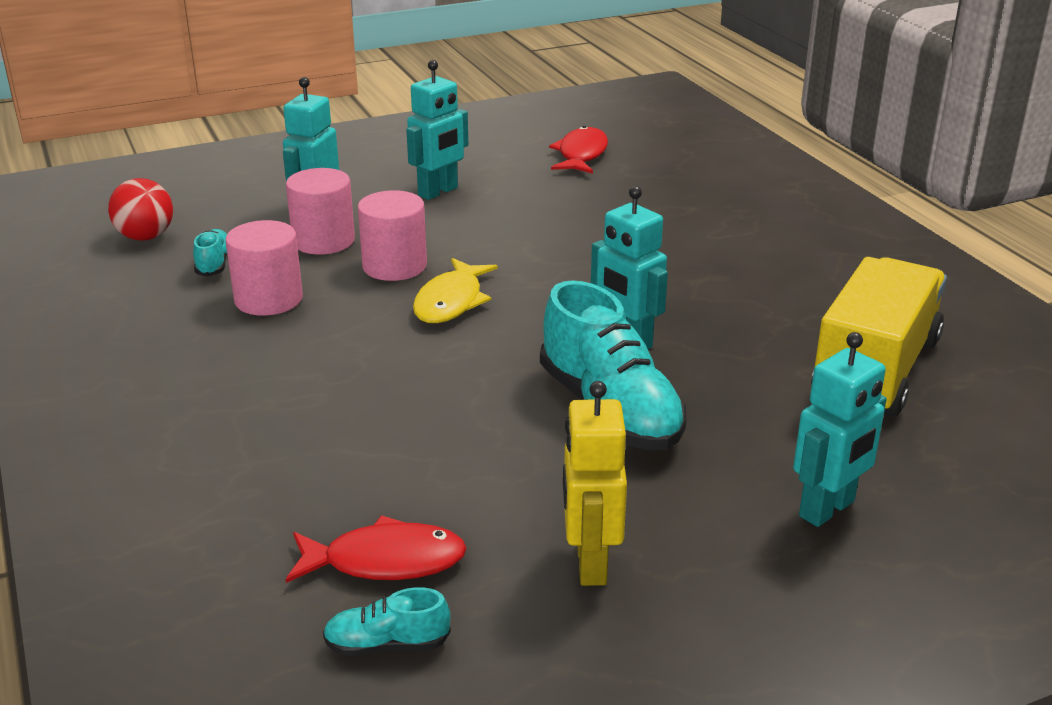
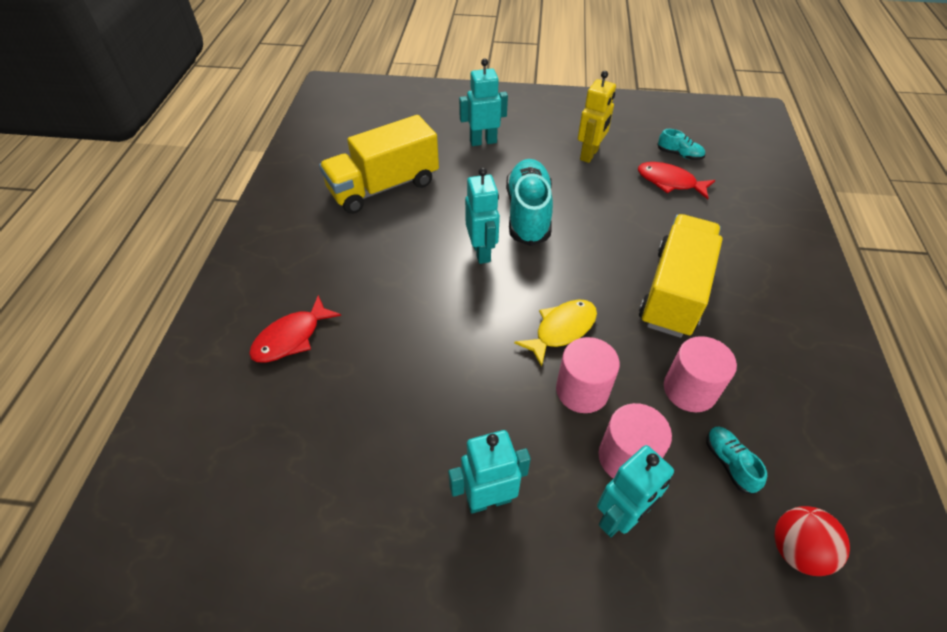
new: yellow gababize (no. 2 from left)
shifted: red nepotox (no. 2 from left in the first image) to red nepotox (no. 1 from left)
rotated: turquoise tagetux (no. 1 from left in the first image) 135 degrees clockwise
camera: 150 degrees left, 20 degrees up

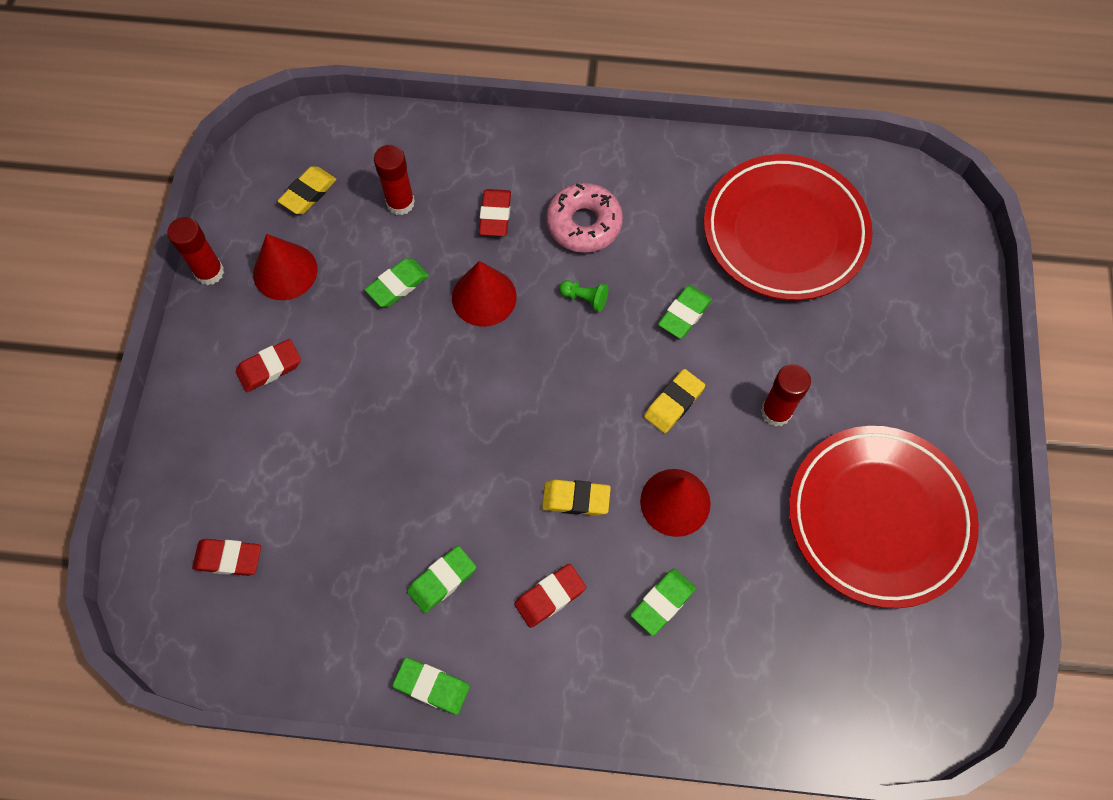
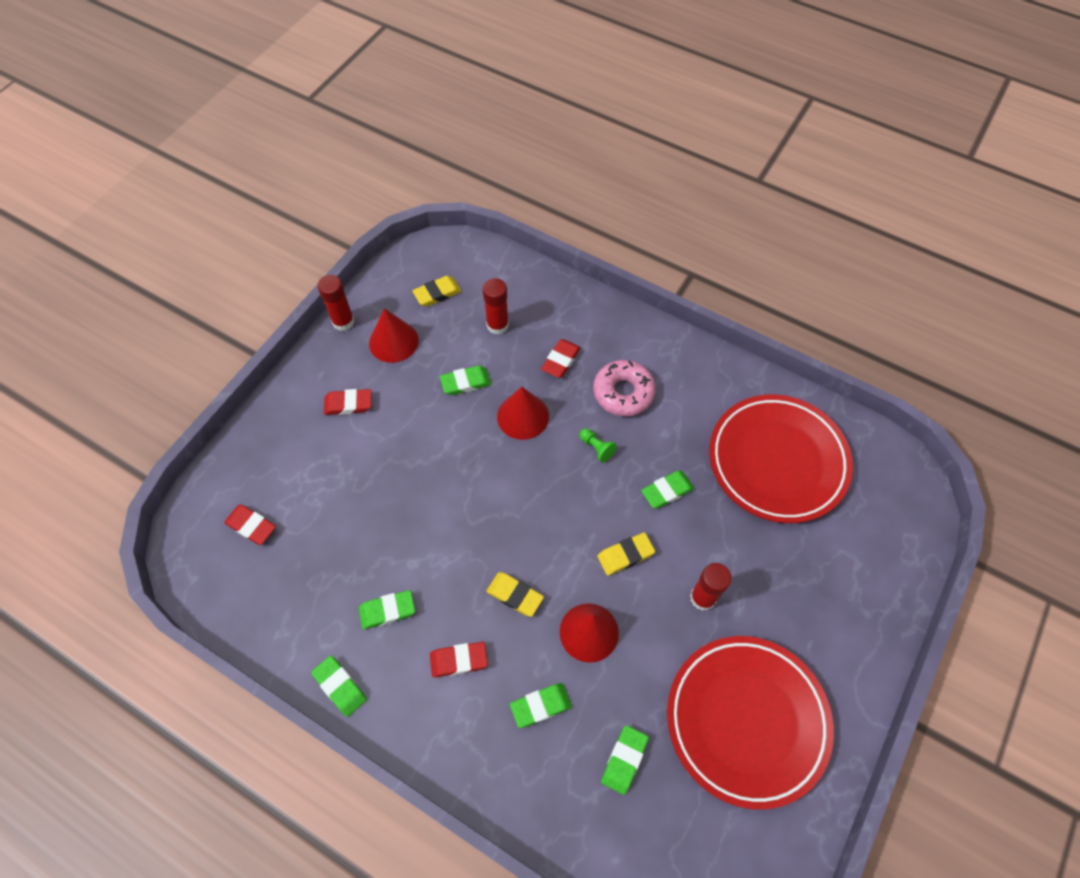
new: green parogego (no. 5 from left)
camera: 25 degrees right, 5 degrees down

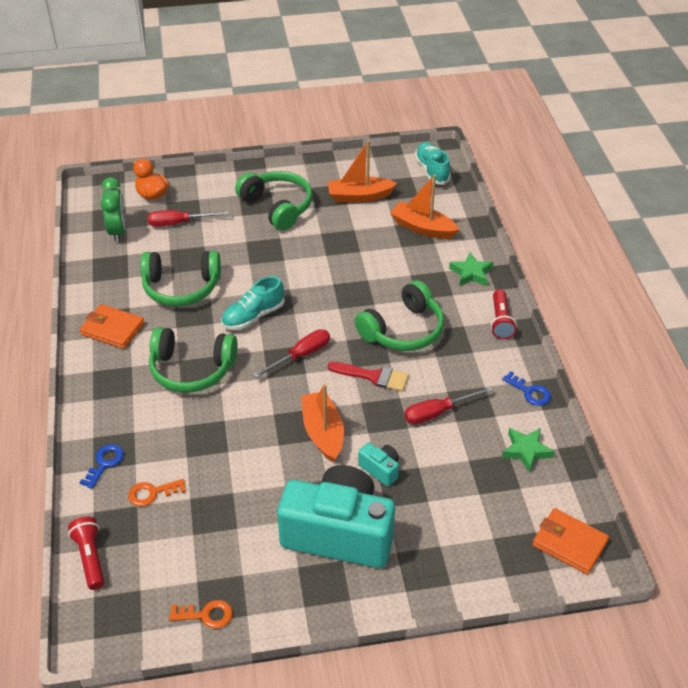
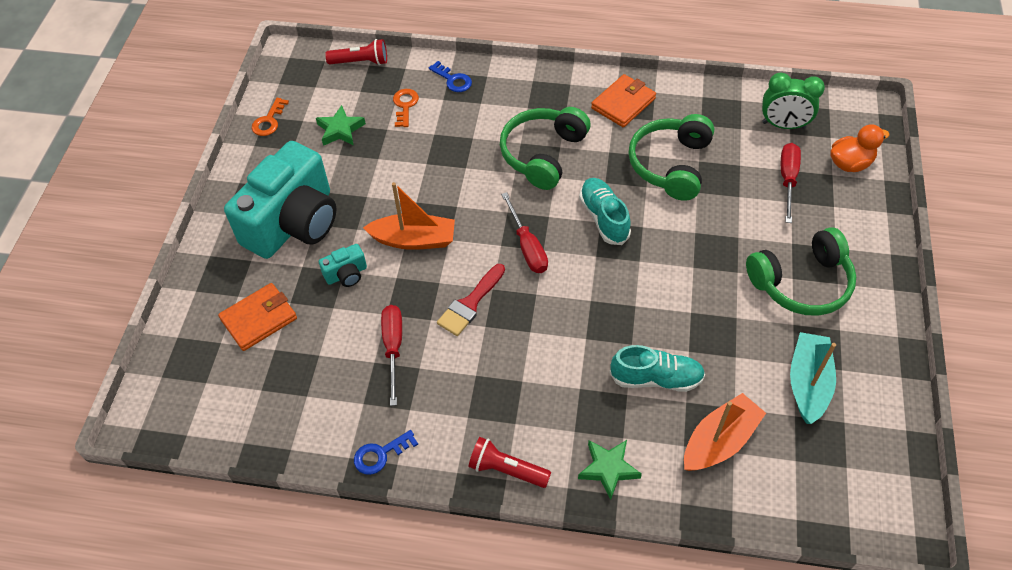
gone: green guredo (no. 4 from left)
shifted: turquoise tagetux (no. 2 from left); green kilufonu (no. 2 from left in the first image) to green kilufonu (no. 1 from left); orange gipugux (no. 2 from left in the first image) to orange gipugux (no. 1 from left)
repainted: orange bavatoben (no. 2 from left) to turquoise bavatoben
camera: 110 degrees right, 10 degrees up

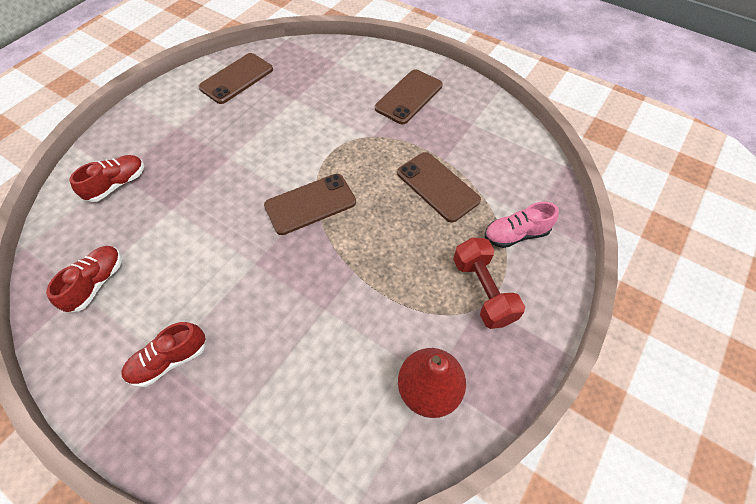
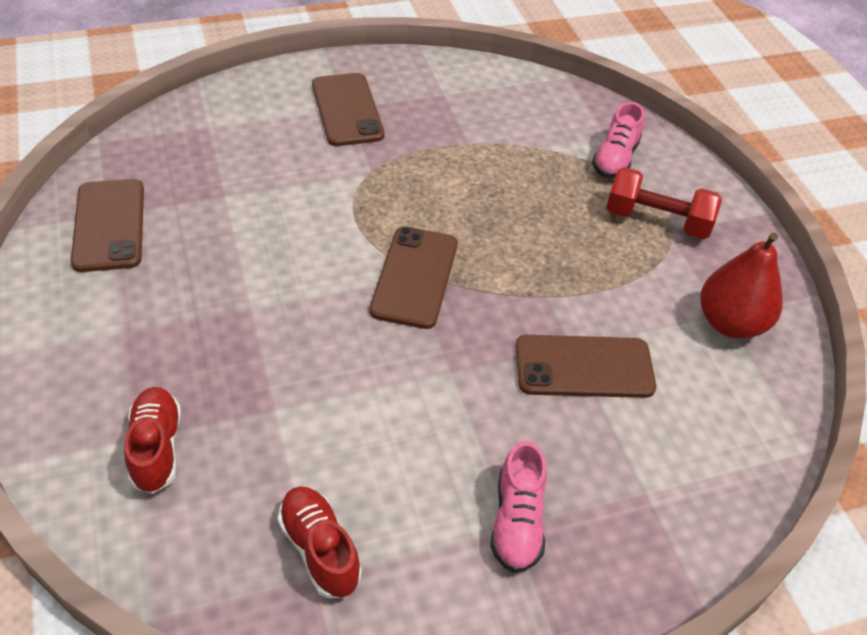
shifted: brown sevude (no. 4 from left)
repainted: red tagetux (no. 3 from left) to pink tagetux (no. 1 from left)
camera: 55 degrees left, 10 degrees down

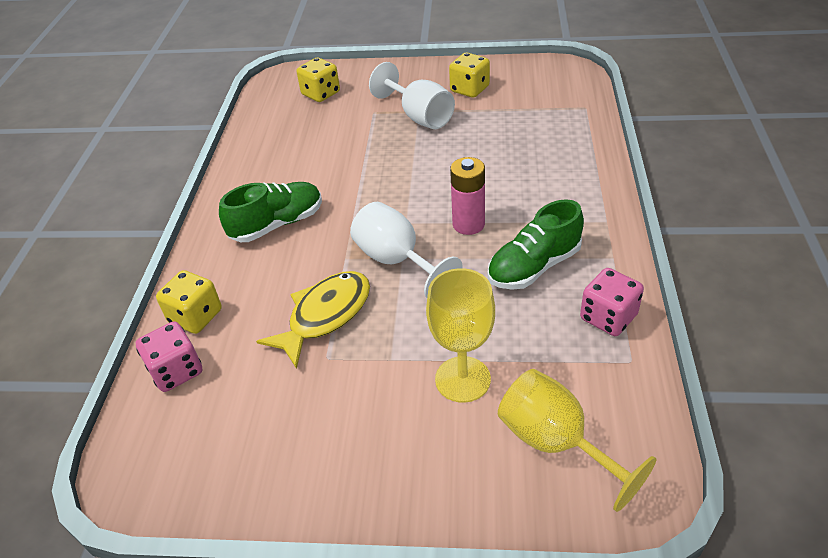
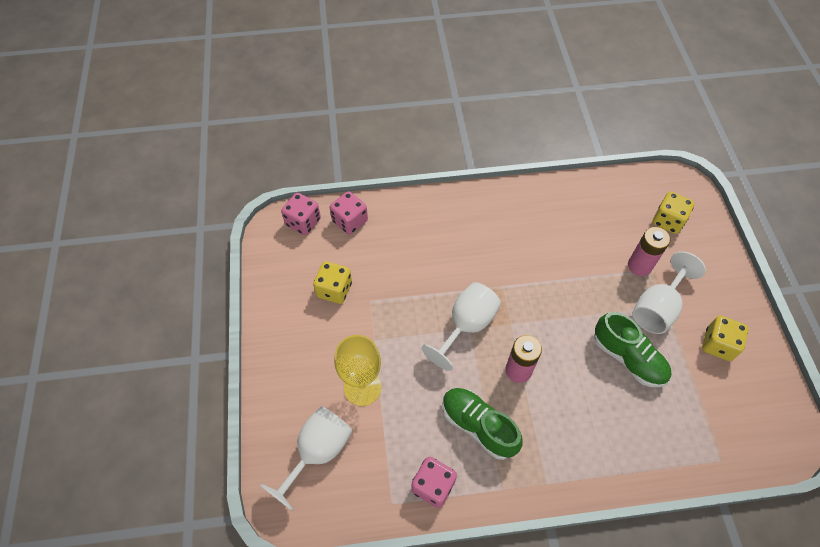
gone: yellow nepotox
new: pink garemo (no. 1 from left); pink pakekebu (no. 2 from left)
shifted: yellow garemo (no. 1 from left); green tagetux (no. 1 from left in the first image) to green tagetux (no. 2 from left)
repainted: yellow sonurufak (no. 2 from left) to white sonurufak (no. 1 from left)
camera: 75 degrees right, 15 degrees up

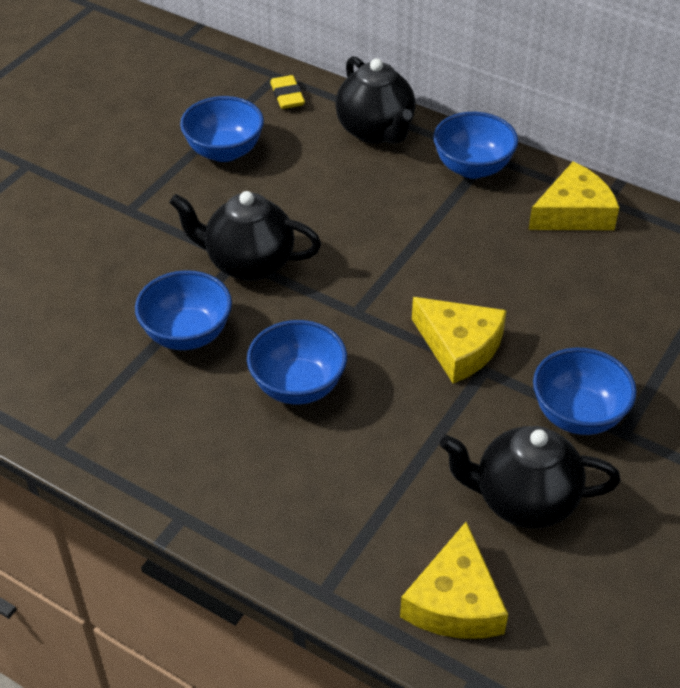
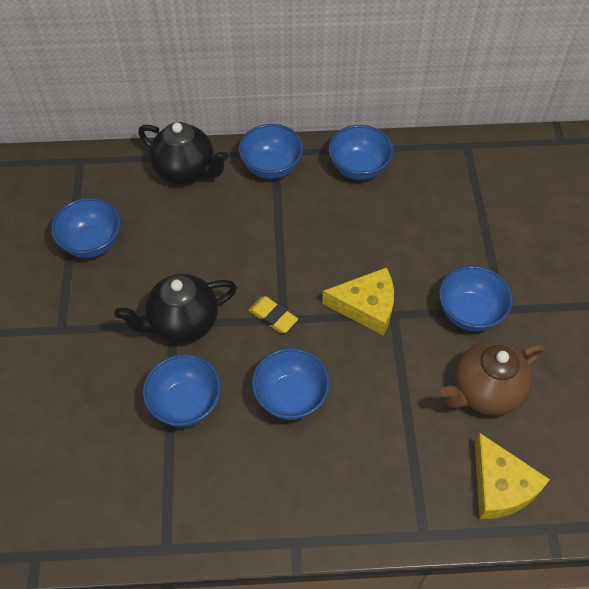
shifted: yellow parogego
swapped: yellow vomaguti (no. 3 from left) to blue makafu (no. 5 from left)
repainted: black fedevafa (no. 3 from left) to brown fedevafa
camera: 35 degrees left, 10 degrees up

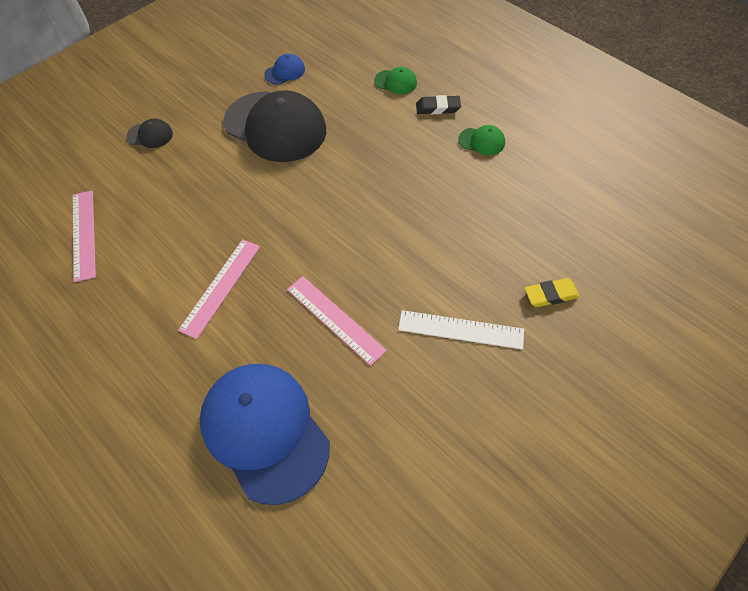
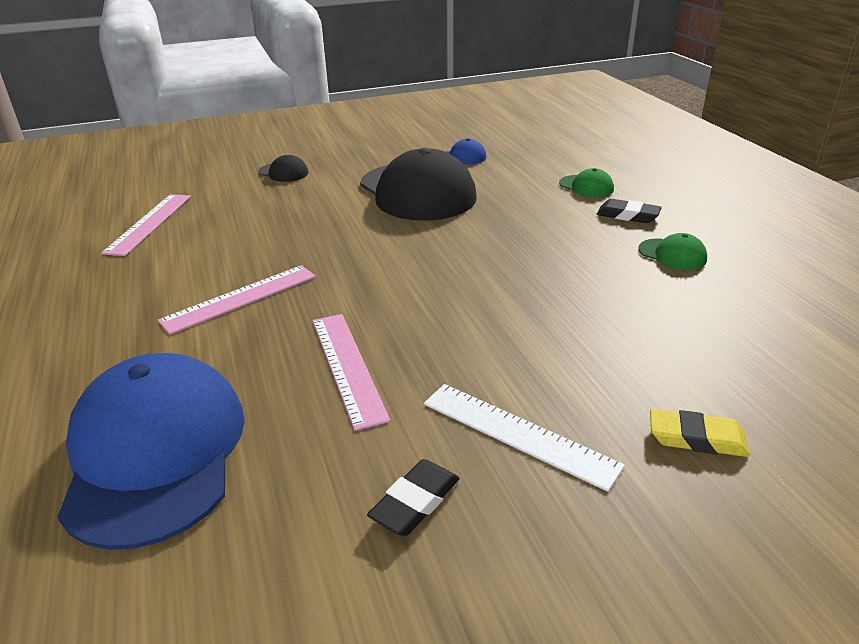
new: black parogego (no. 1 from left)
camera: 25 degrees right, 25 degrees down

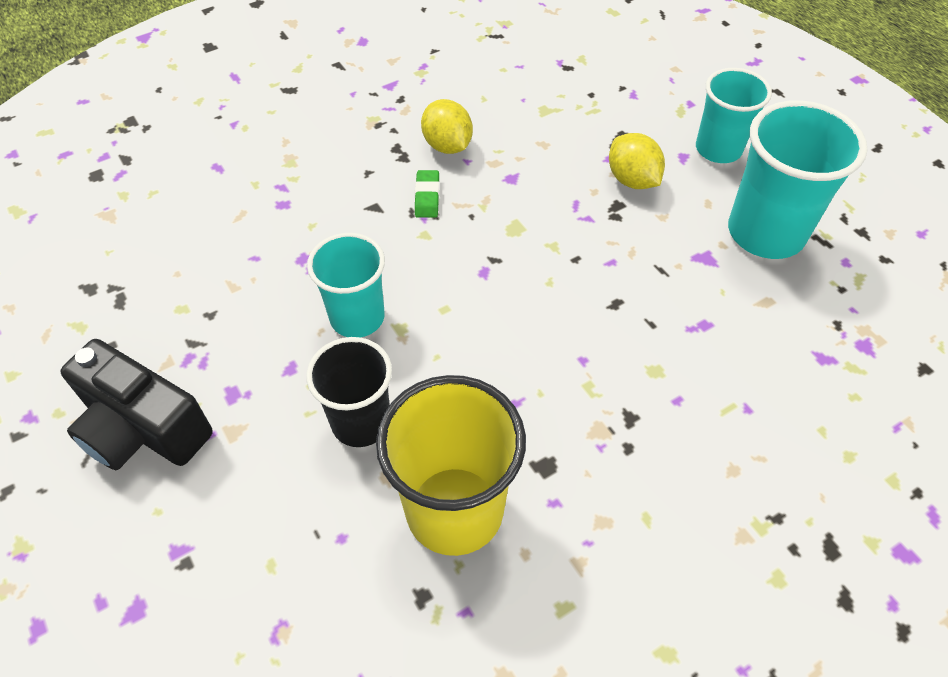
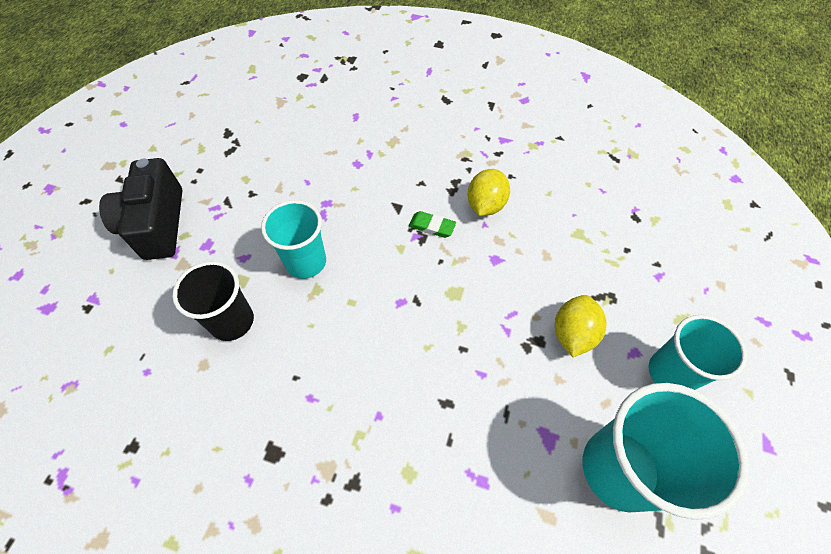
gone: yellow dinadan
rotated: green parogego 60 degrees clockwise
camera: 50 degrees right, 5 degrees up

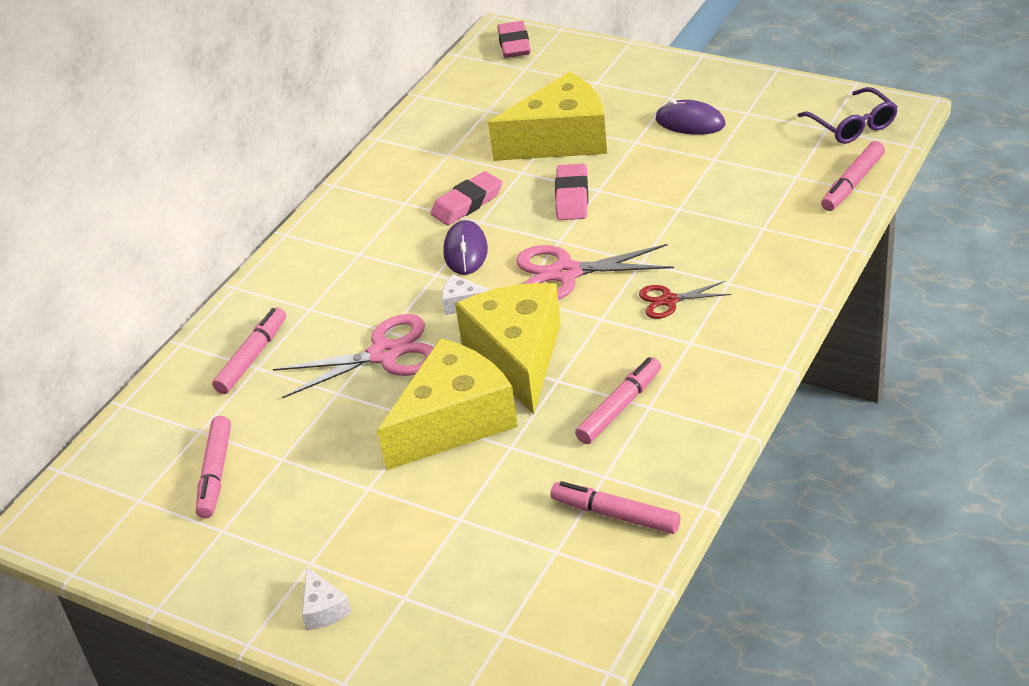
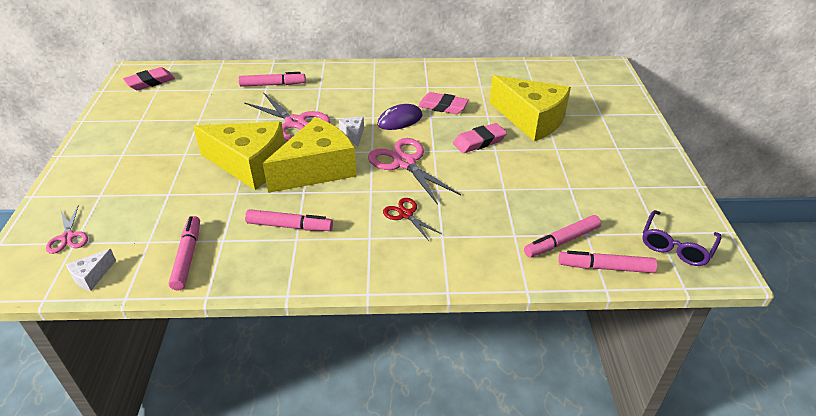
gone: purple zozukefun (no. 2 from left)
new: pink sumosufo (no. 1 from left)
shifted: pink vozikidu (no. 1 from left in the first image) to pink vozikidu (no. 4 from left); white vomaguti (no. 1 from left); pink parogego (no. 2 from left in the first image) to pink parogego (no. 1 from left)
camera: 55 degrees right, 0 degrees up

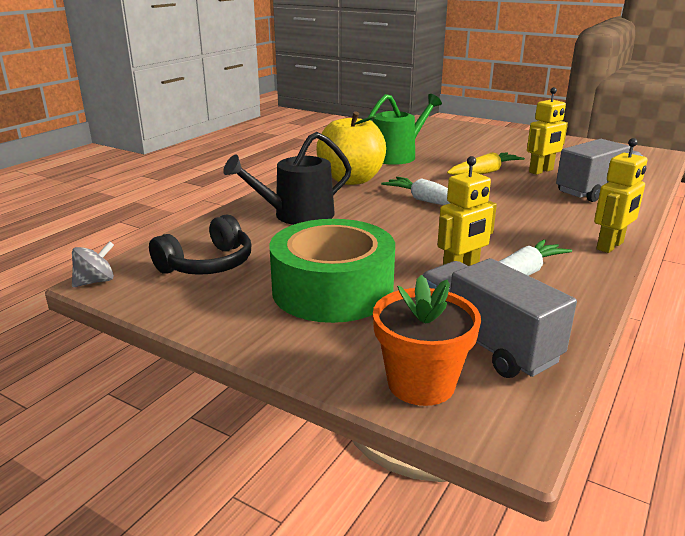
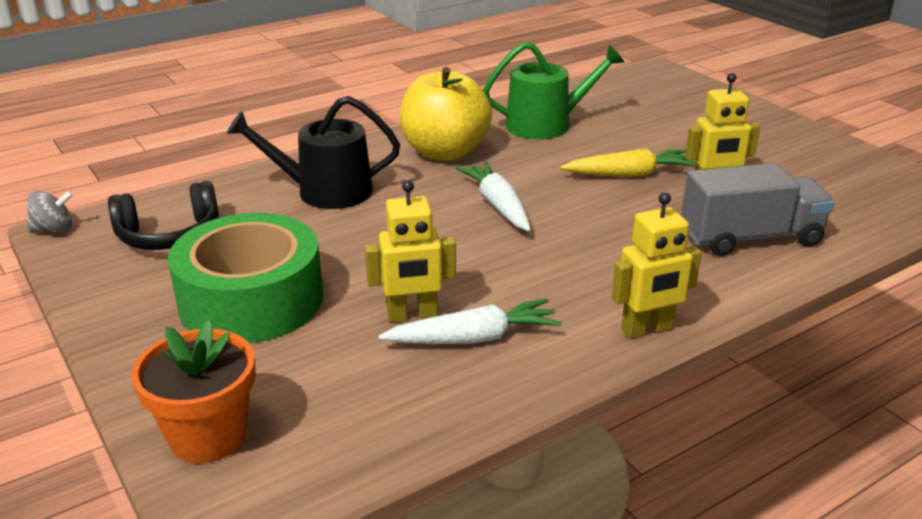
gone: grey gababize (no. 1 from left)
camera: 25 degrees right, 5 degrees up

